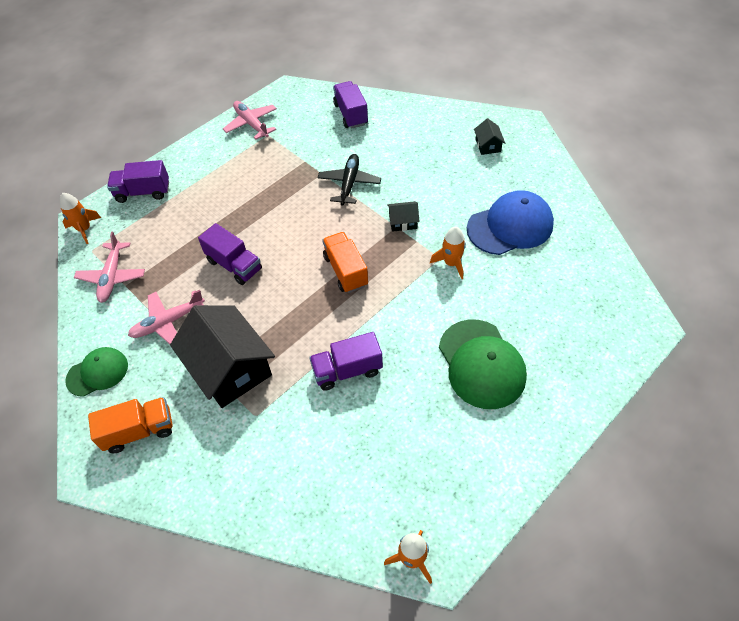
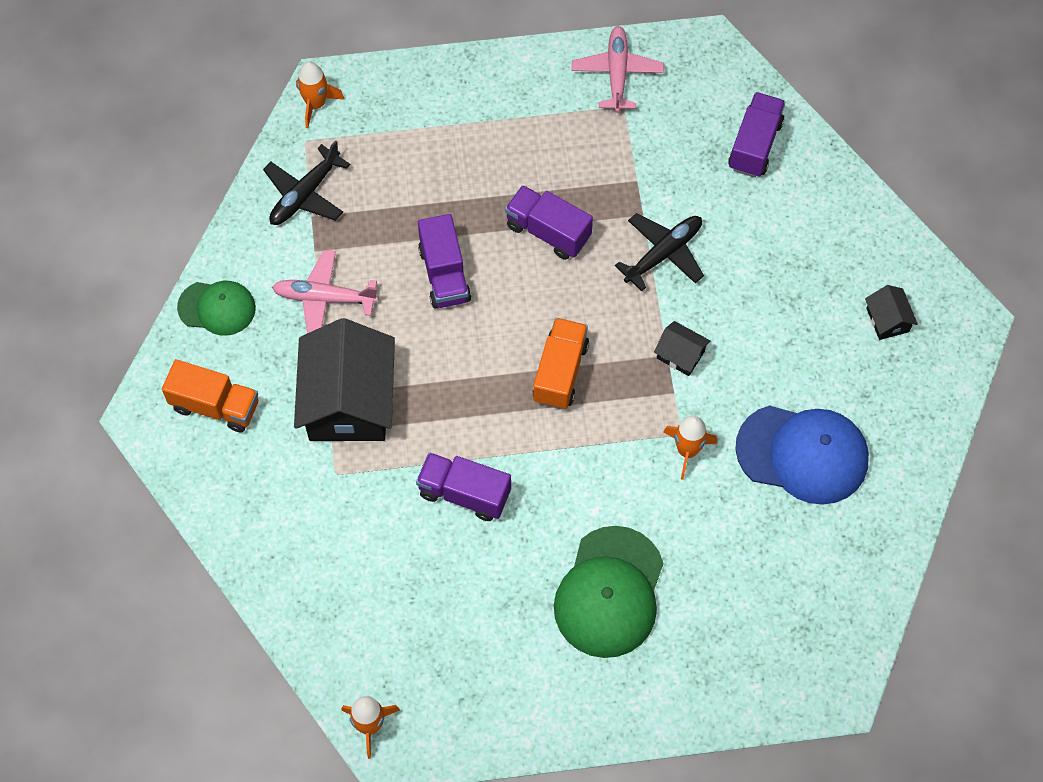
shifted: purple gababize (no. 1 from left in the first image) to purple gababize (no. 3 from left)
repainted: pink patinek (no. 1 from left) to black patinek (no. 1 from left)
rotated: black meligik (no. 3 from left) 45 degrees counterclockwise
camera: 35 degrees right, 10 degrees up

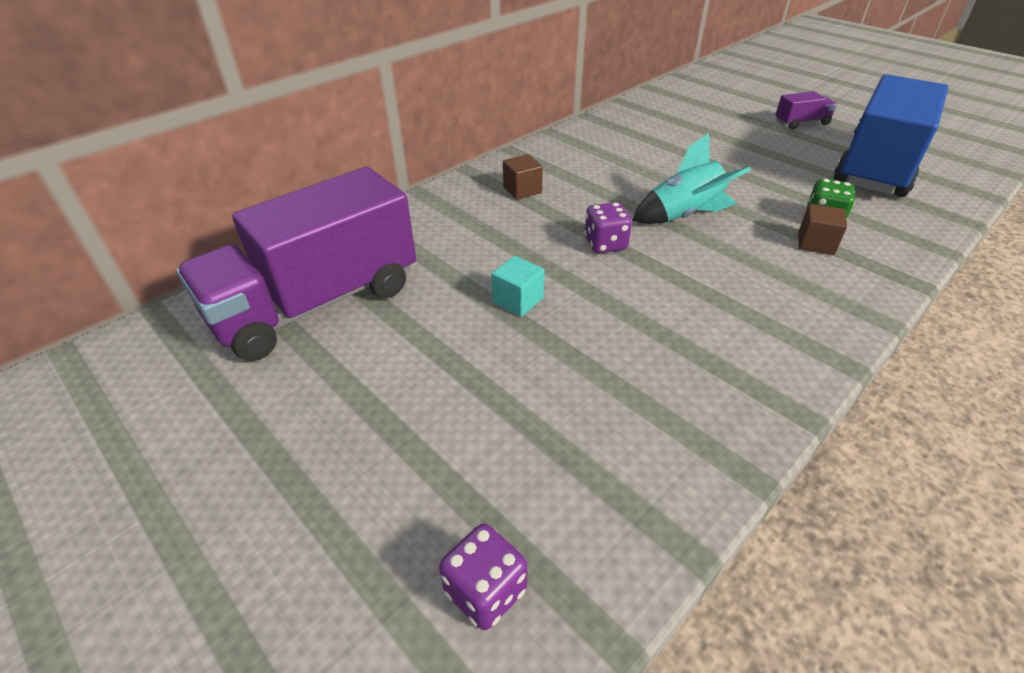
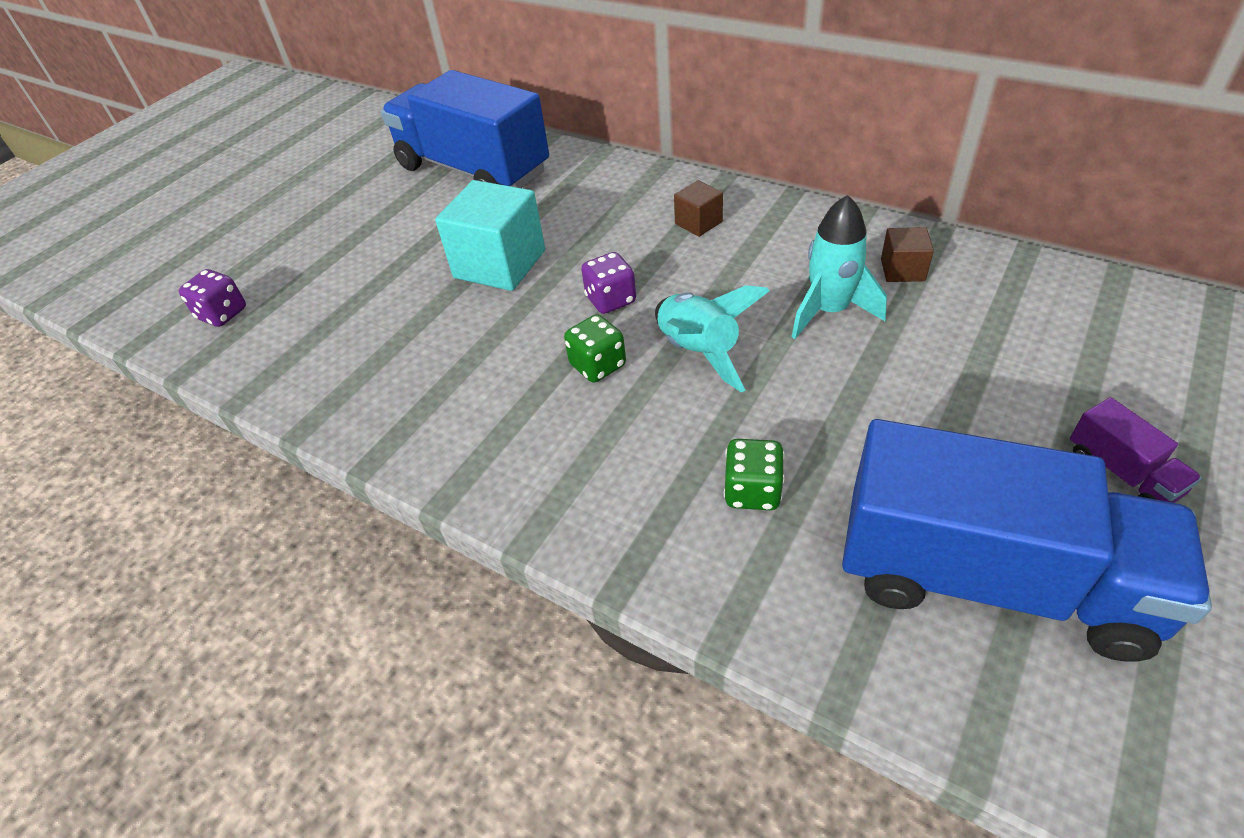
new: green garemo (no. 1 from left); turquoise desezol (no. 2 from left)
shifted: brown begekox (no. 2 from left)
repainted: purple gababize (no. 1 from left) to blue gababize (no. 1 from left)
scaled: turquoise begekox x1.99
camera: 80 degrees right, 5 degrees up

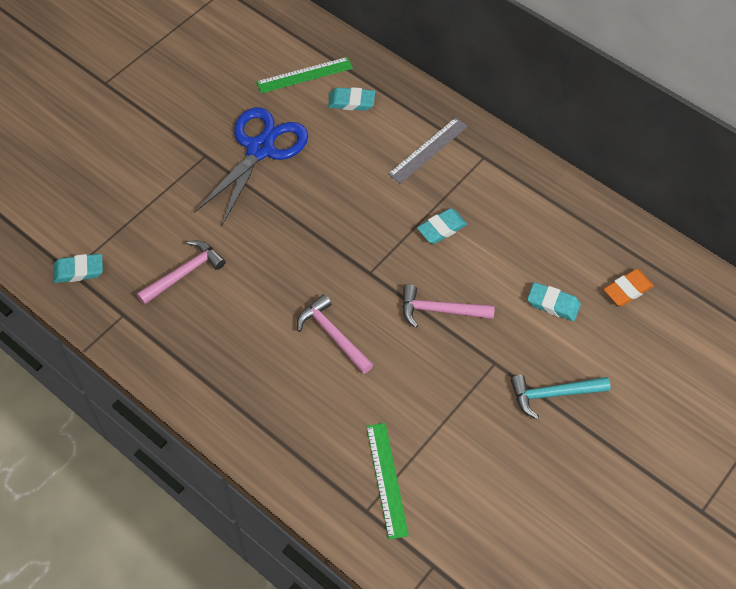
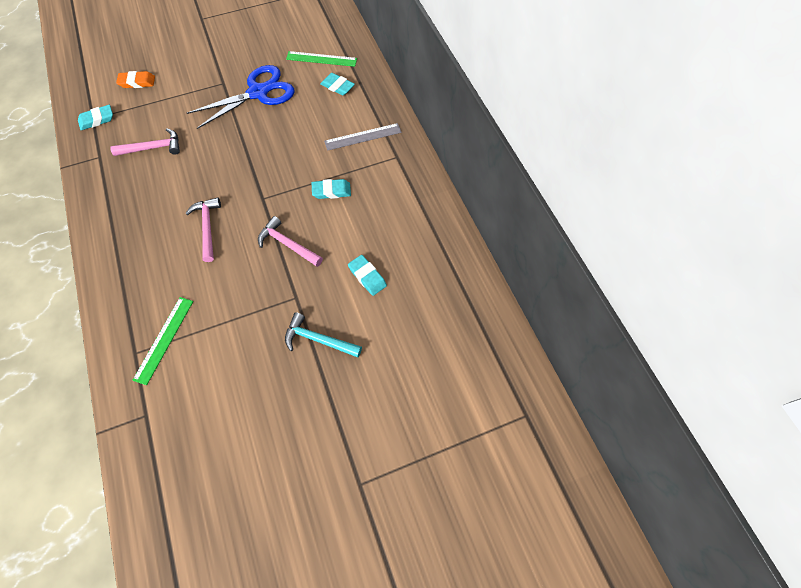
shifted: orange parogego
rotated: turquoise parogego (no. 1 from left) 45 degrees counterclockwise
camera: 30 degrees right, 5 degrees up

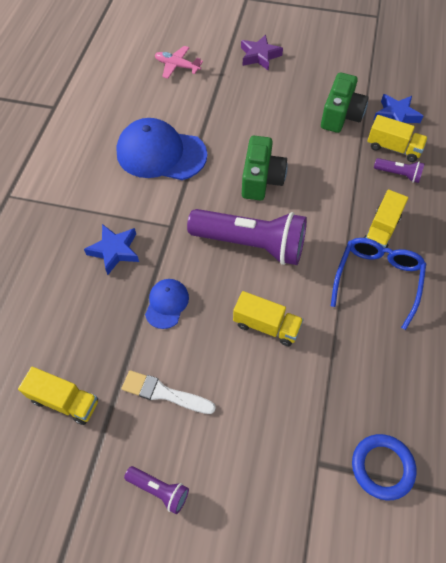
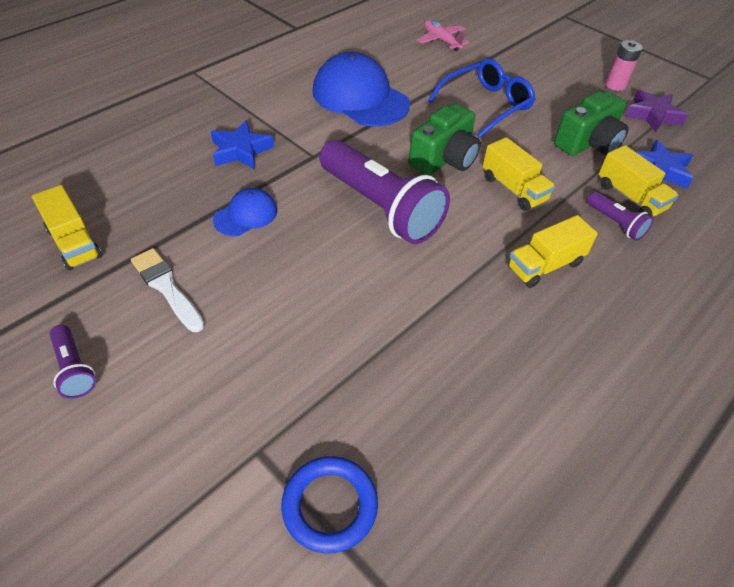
new: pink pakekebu
shifted: yellow gababize (no. 2 from left); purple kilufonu; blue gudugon
camera: 30 degrees right, 10 degrees down

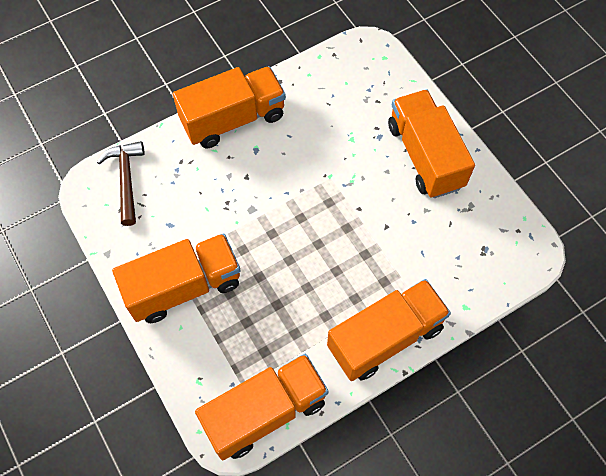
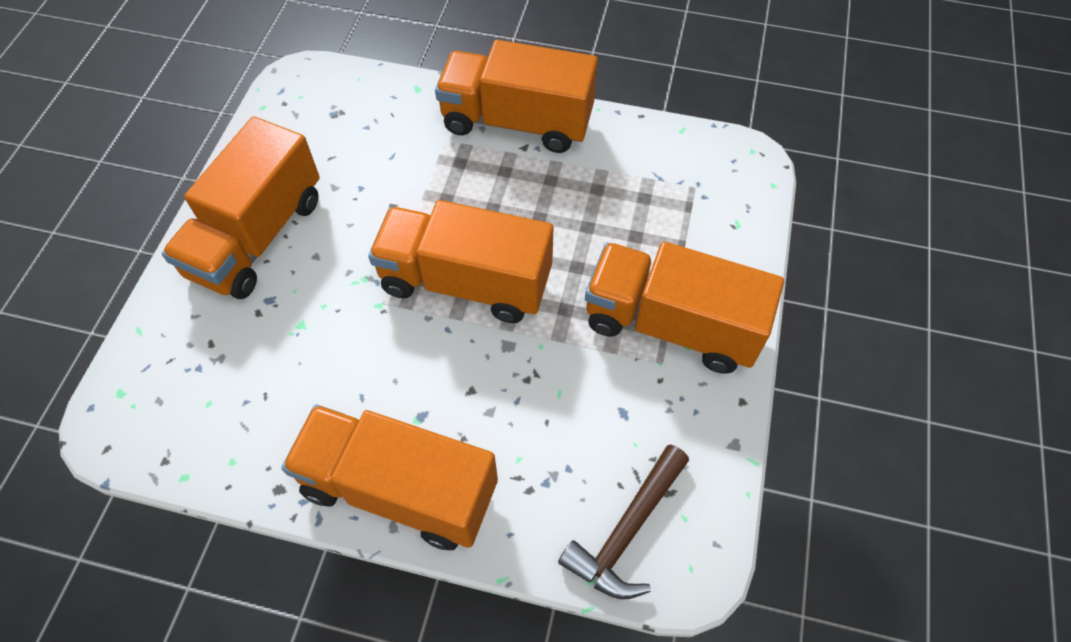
shifted: orange gababize (no. 3 from left)
camera: 135 degrees left, 5 degrees down

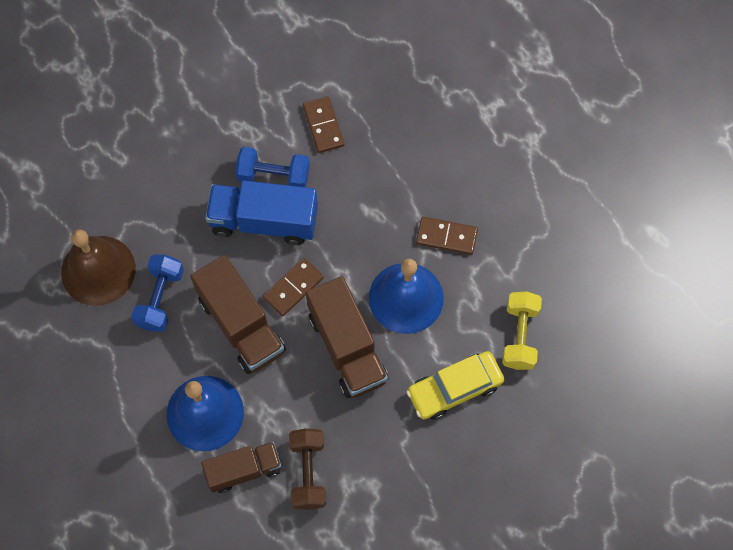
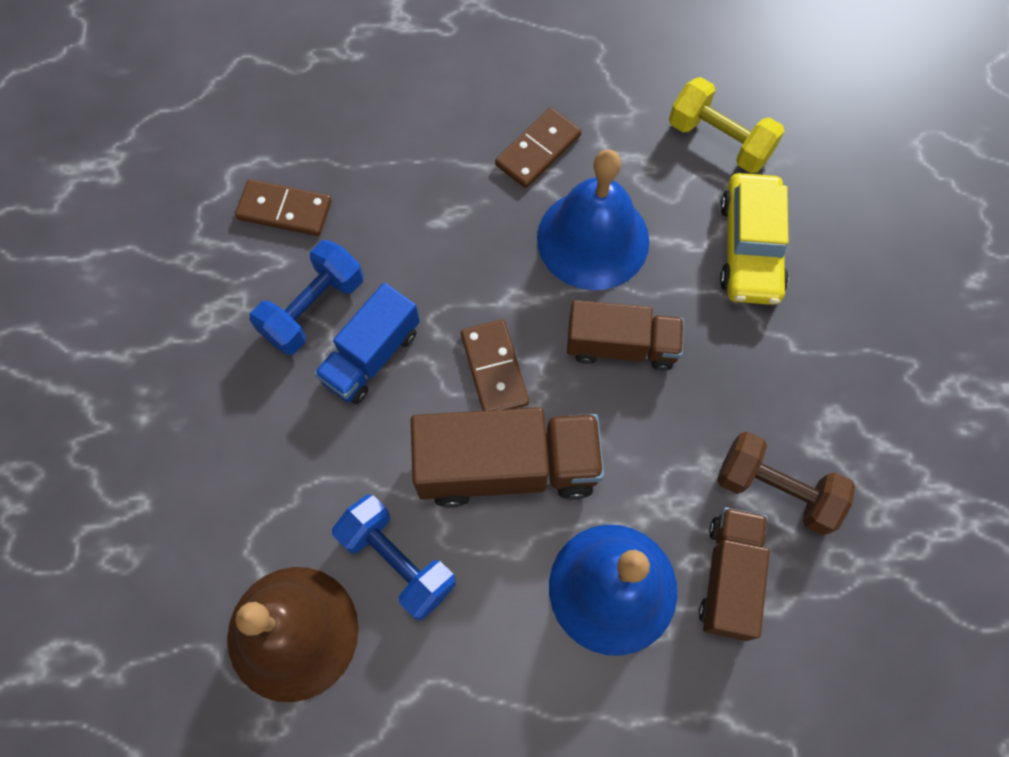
scaled: blue gababize x0.65; brown gababize (no. 3 from left in the first image) x0.65
camera: 60 degrees left, 0 degrees up

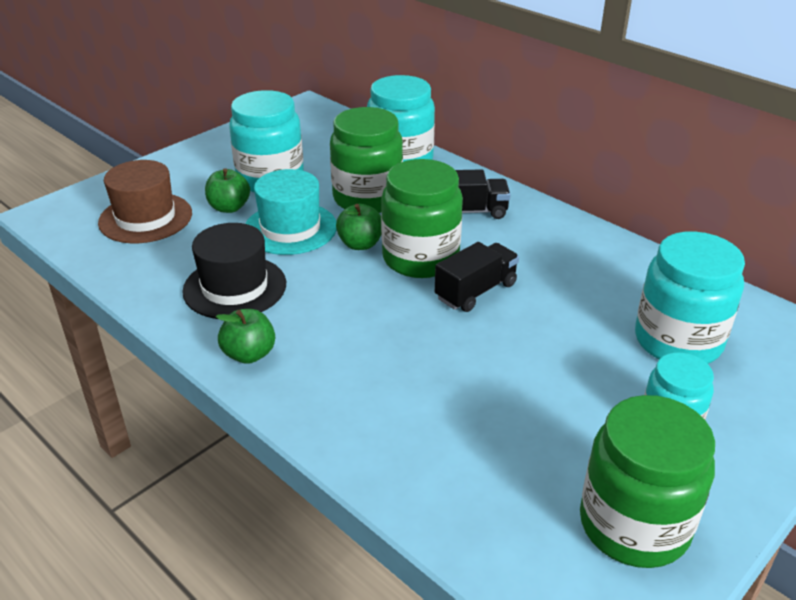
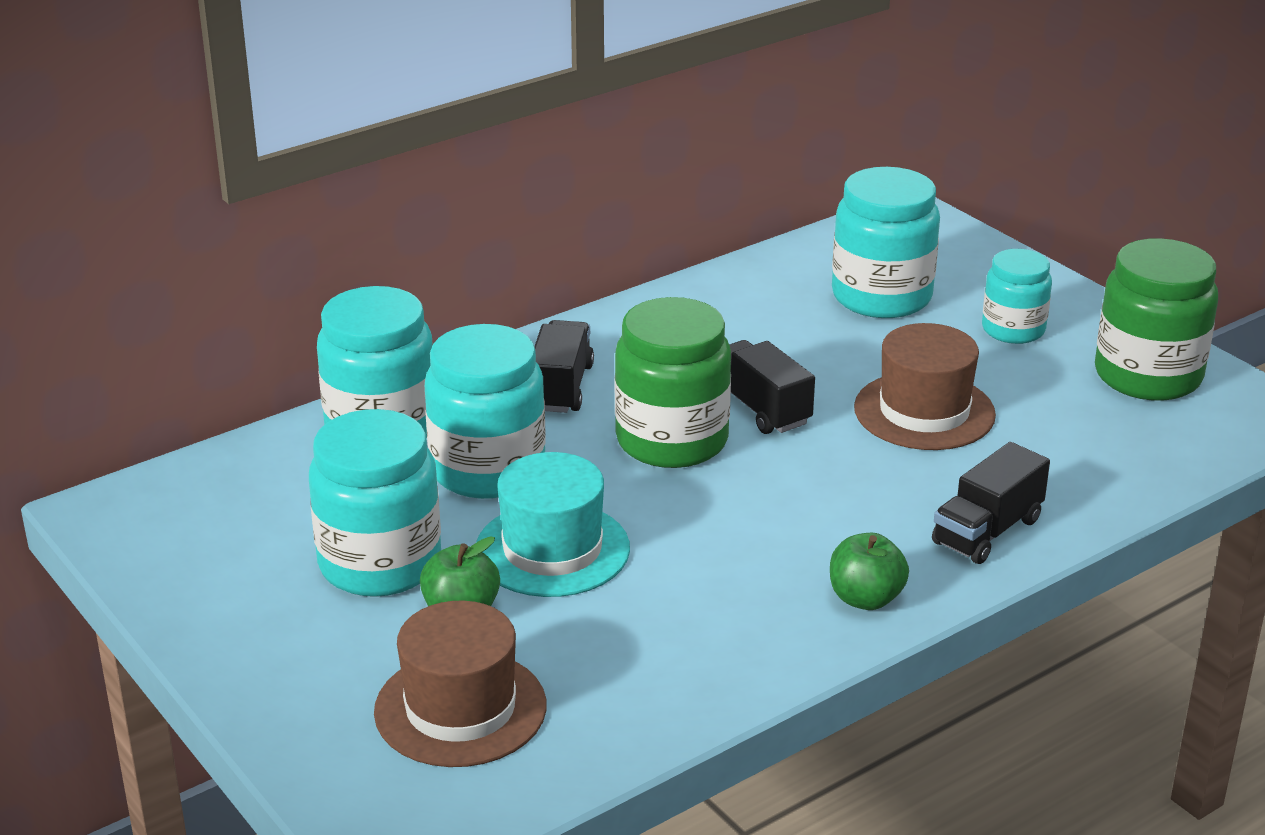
gone: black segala; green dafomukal (no. 3 from left)
new: brown segala (no. 2 from left); black gababize (no. 3 from left)
repainted: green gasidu (no. 1 from left) to turquoise gasidu (no. 3 from left)
camera: 80 degrees left, 5 degrees down

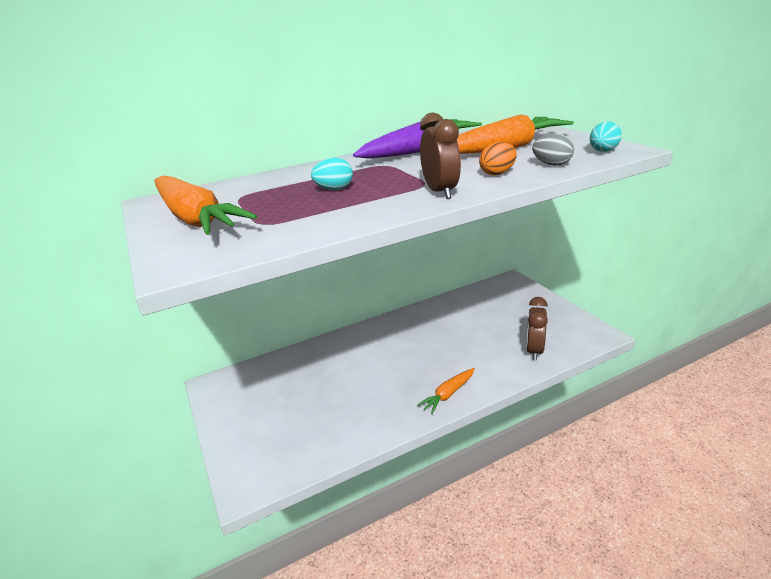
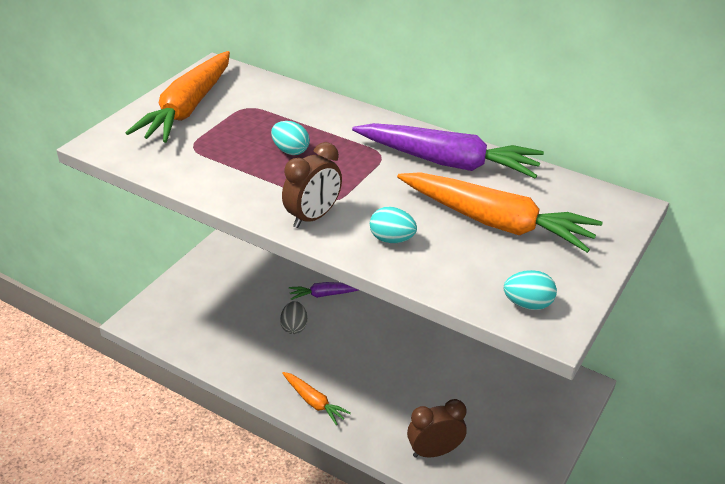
new: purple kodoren (no. 1 from left)
shifted: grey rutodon
repainted: orange rutodon to turquoise rutodon (no. 2 from left)
rotated: orange kodoren (no. 2 from left) 150 degrees counterclockwise
camera: 55 degrees right, 10 degrees up

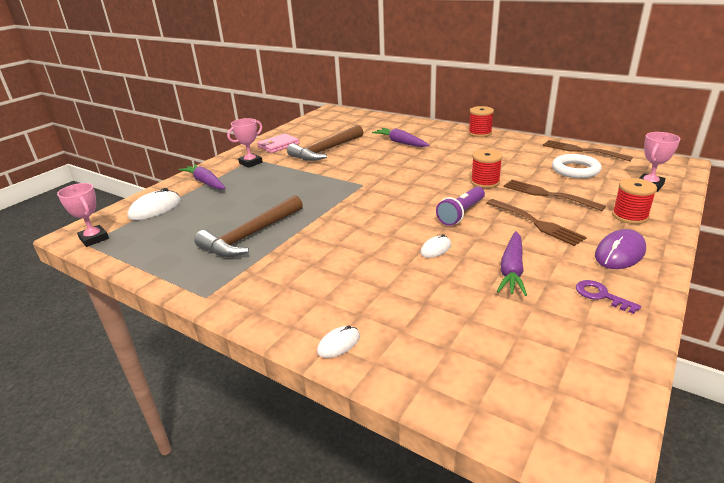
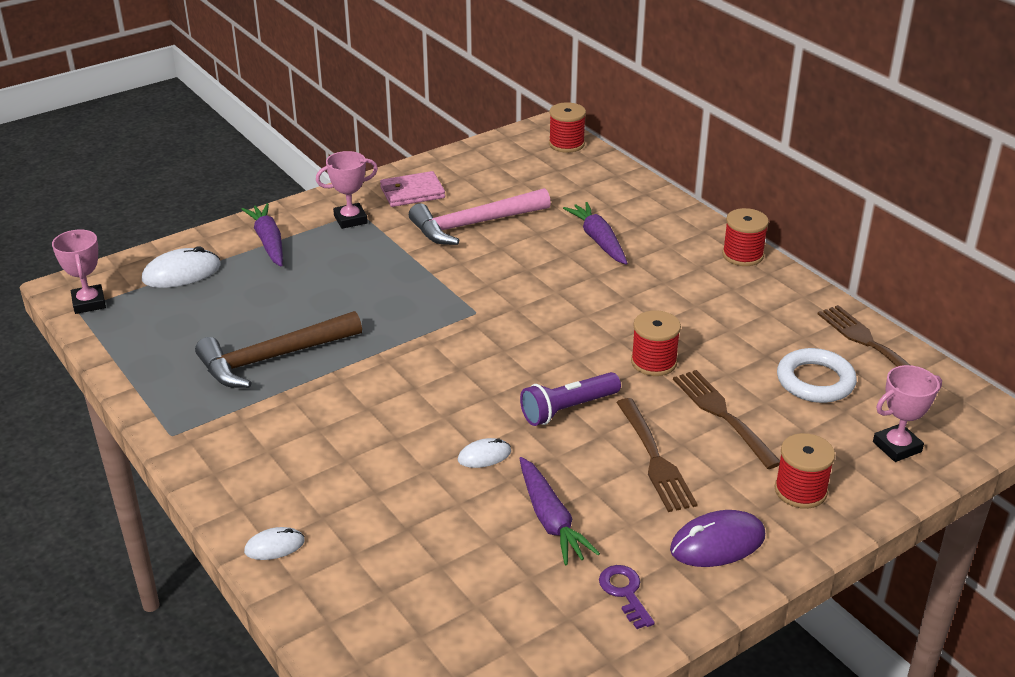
new: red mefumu (no. 1 from left)
repainted: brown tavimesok (no. 2 from left) to pink tavimesok
rotated: purple kodoren (no. 3 from left in the first image) 60 degrees counterclockwise
camera: 20 degrees right, 5 degrees up

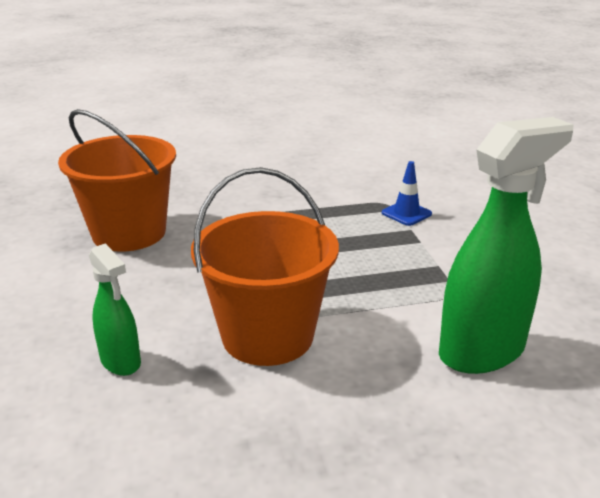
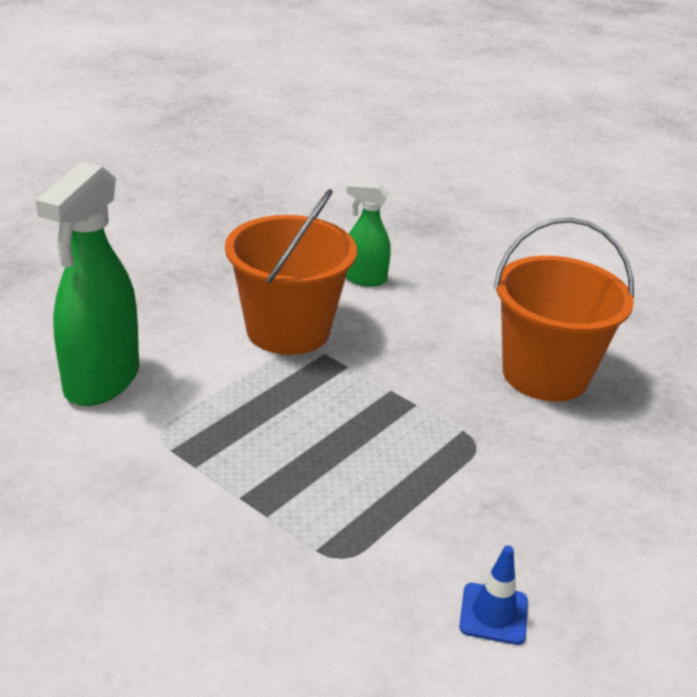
shifted: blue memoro
camera: 140 degrees right, 5 degrees up

